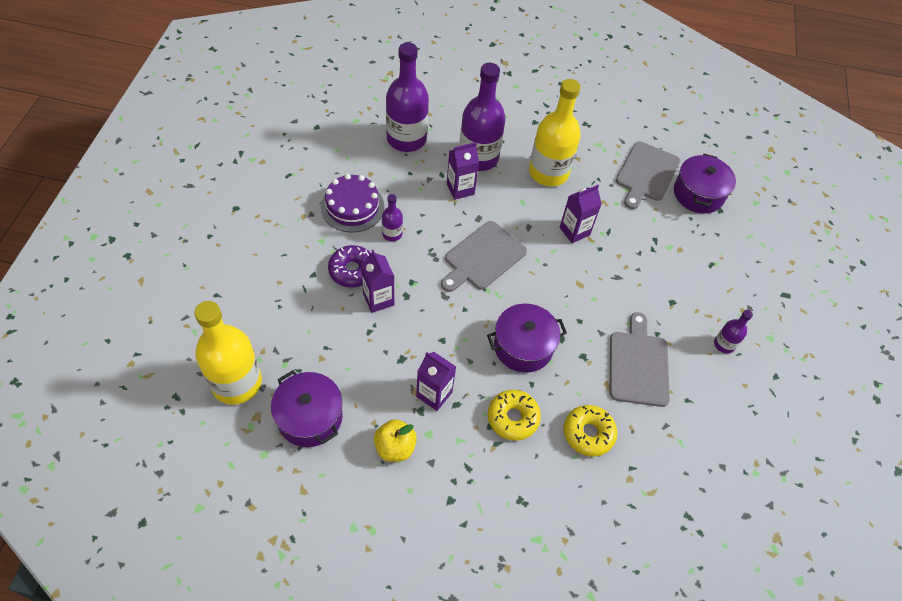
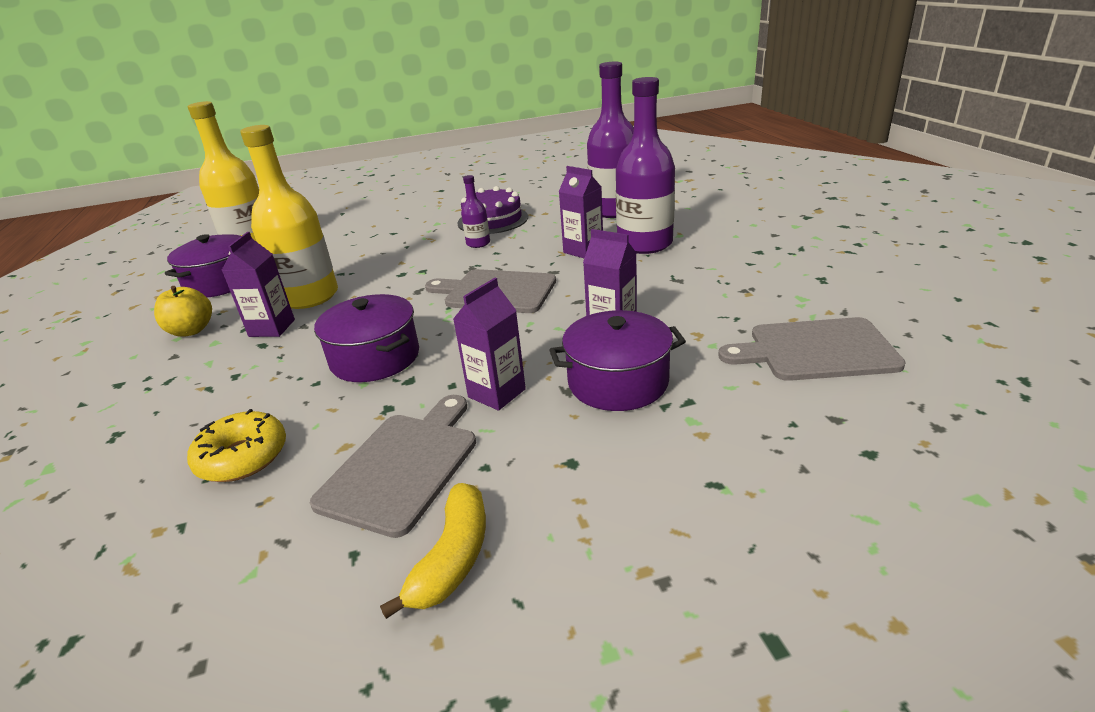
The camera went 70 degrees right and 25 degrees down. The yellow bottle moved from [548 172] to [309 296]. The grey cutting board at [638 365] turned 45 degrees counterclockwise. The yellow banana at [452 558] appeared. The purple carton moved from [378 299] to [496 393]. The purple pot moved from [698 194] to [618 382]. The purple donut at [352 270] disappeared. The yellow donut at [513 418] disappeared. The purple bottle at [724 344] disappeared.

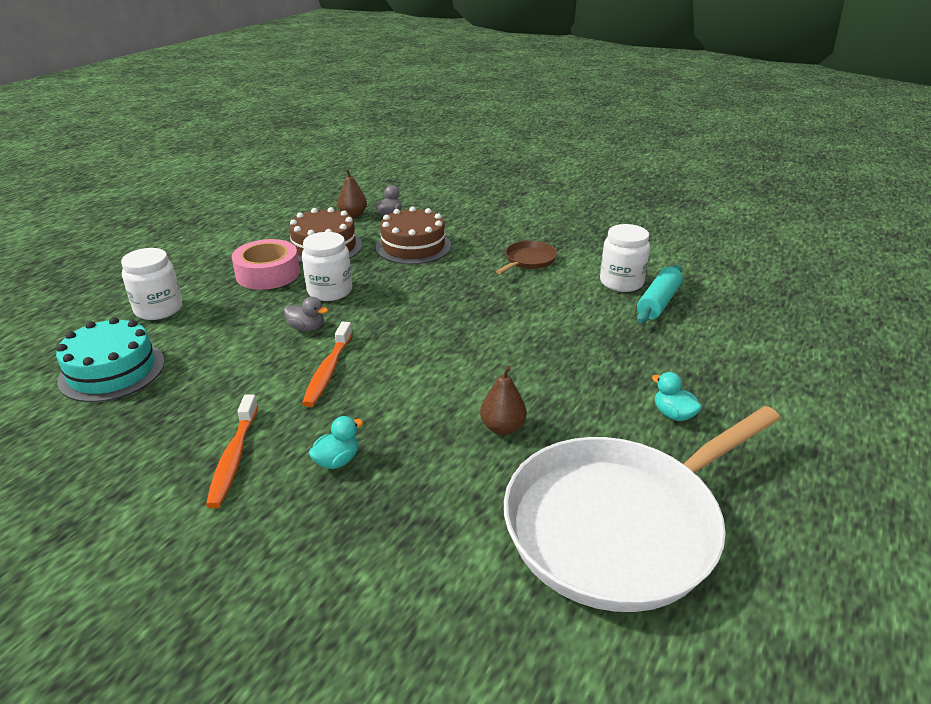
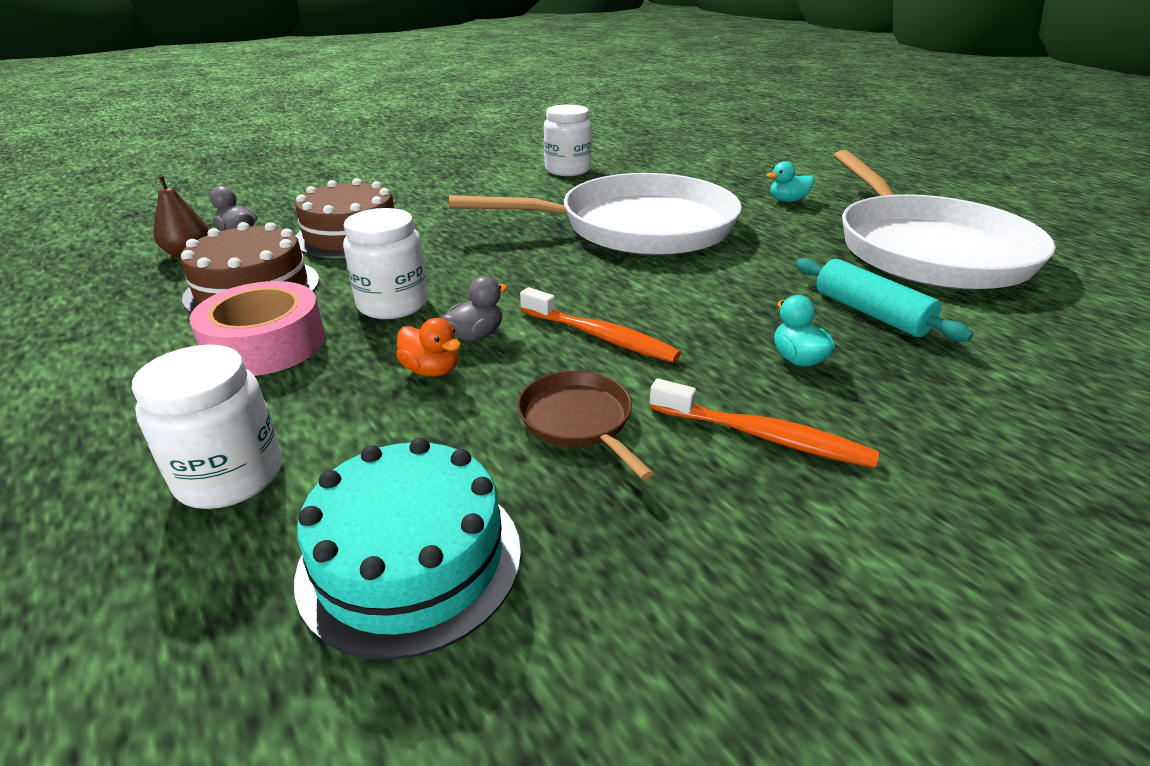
The camera went 65 degrees left and 0 degrees up. The orange duck at [431 370] appeared. The white pan at [638 227] appeared. The brown pan moved from [528 260] to [578 420]. The turquoise rolling pin moved from [658 303] to [870 313]. The brown pear at [502 428] disappeared.

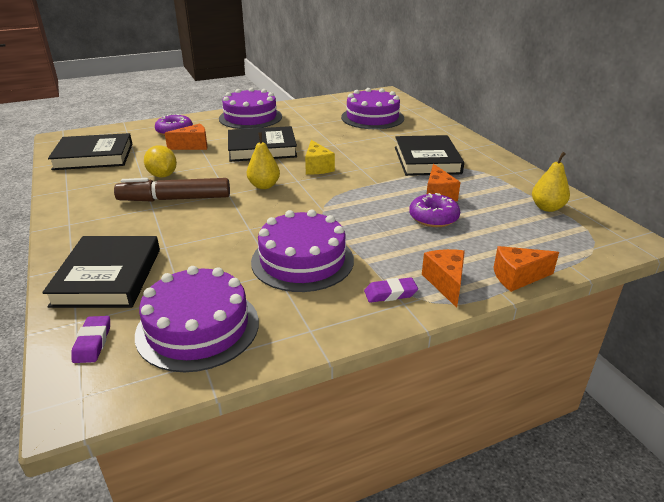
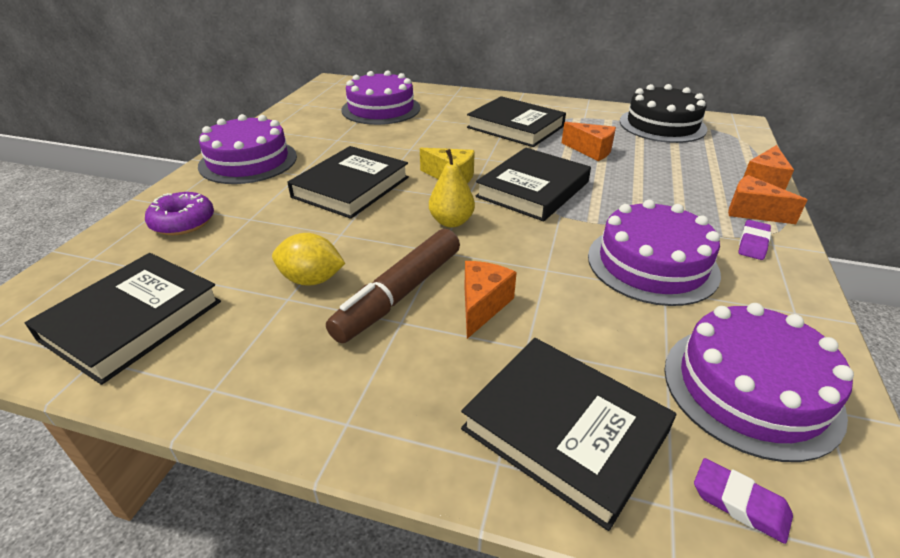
The camera went 50 degrees left and 5 degrees up. The orange cheese moved from [193 146] to [482 306]. The black book at [533 189] appeared. The yellow pear at [547 208] was replaced by the black cake at [662 125]. The purple donut at [433 218] disappeared.

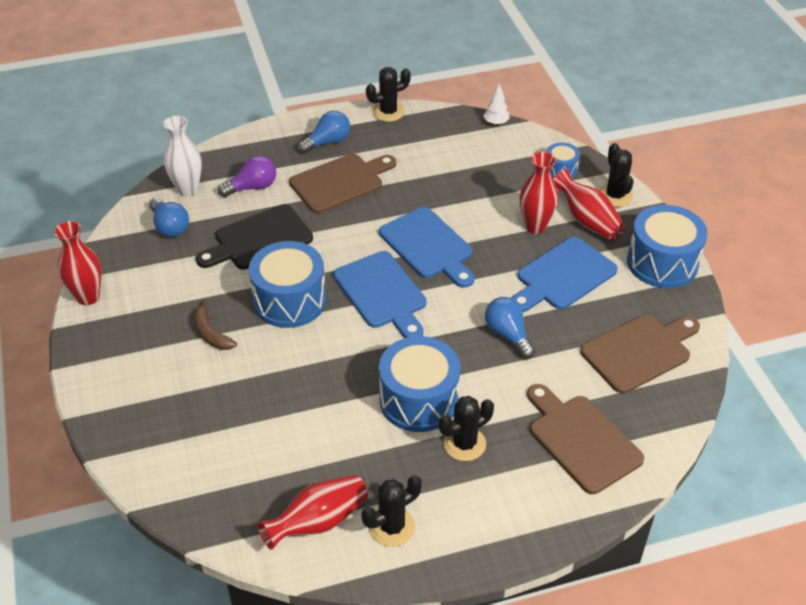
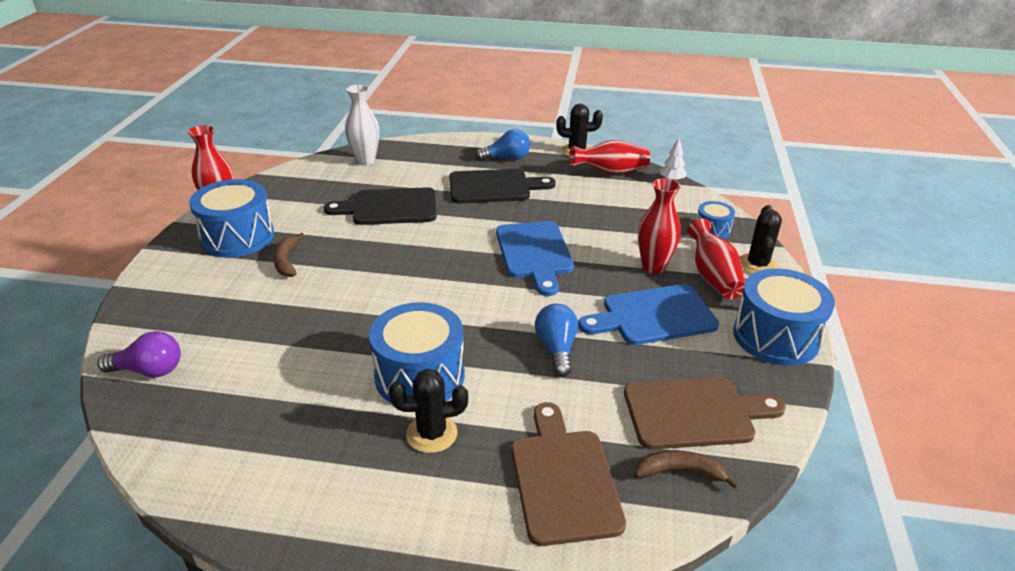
The camera went 25 degrees right and 10 degrees down. The purple light bulb moved from [252 187] to [149 370]. The blue drum moved from [290 300] to [237 237]. The brown cutting board at [340 182] became the black cutting board at [494 187]. The red vase moved from [318 522] to [610 172]. The brown banana at [680 472] appeared. The blue light bulb at [170 227] disappeared. The blue cutting board at [382 293] disappeared. The black cactus at [392 527] disappeared.

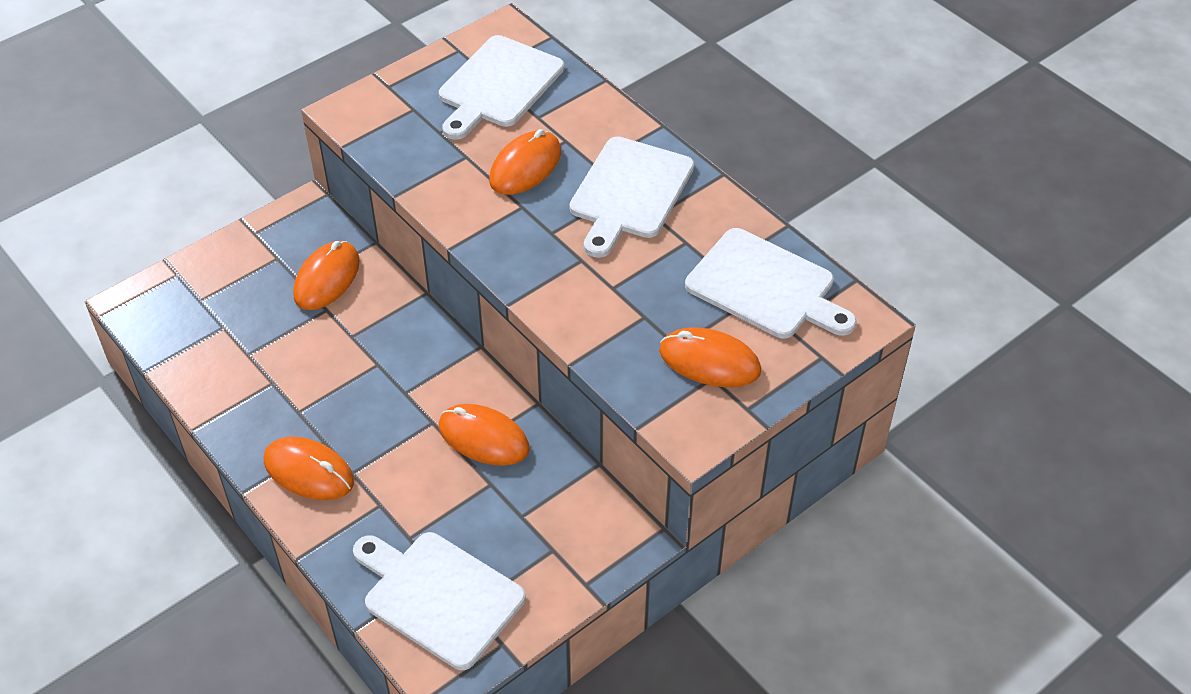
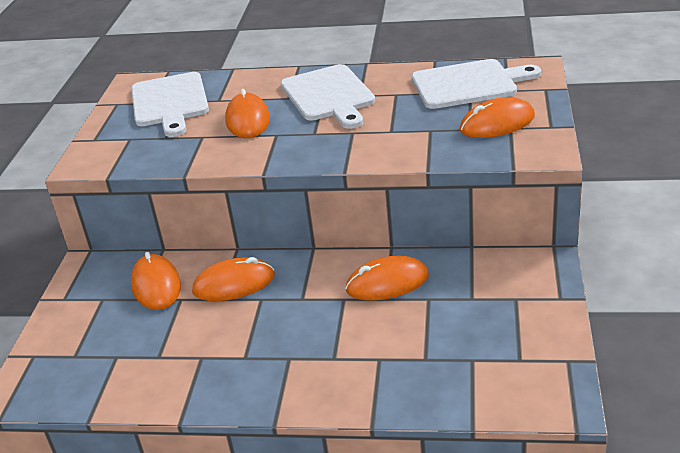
The camera went 40 degrees left and 15 degrees down. The orange mouse moved from [308 471] to [234 284]. The white cutting board at [439 596] disappeared.

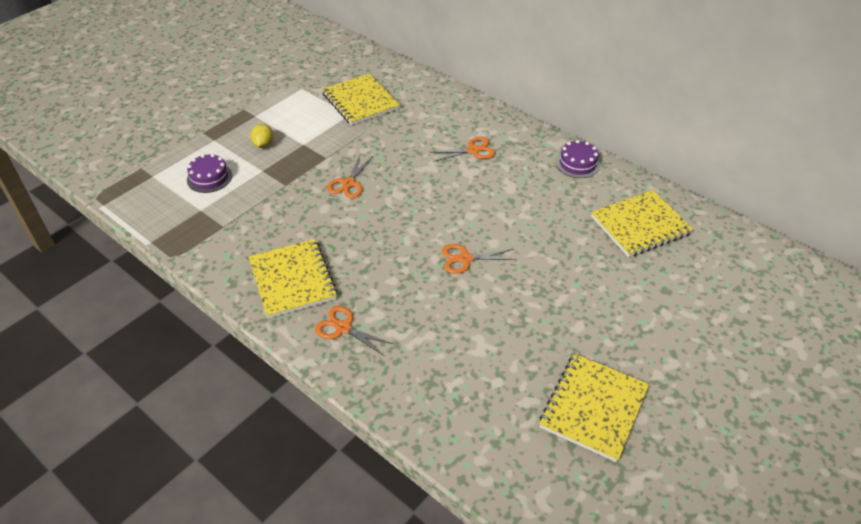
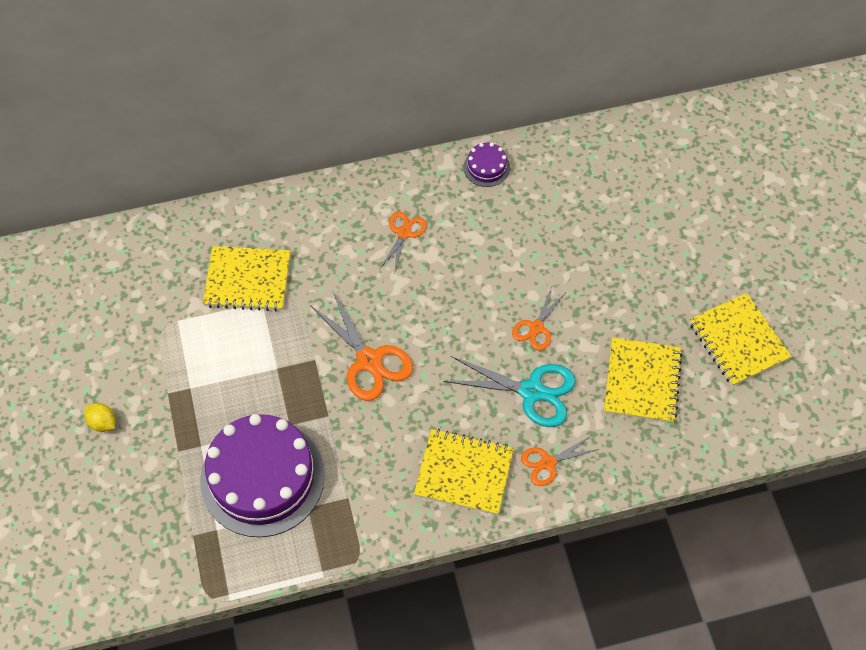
The camera went 55 degrees left and 15 degrees up. The yellow lemon moved from [263 144] to [103 422]. The purple cake at [209 178] changed to 2.34 times the size. The orange scissors at [349 183] changed to 1.70 times the size. The turquoise scissors at [532 391] appeared. The yellow notebook moved from [640 225] to [642 381].

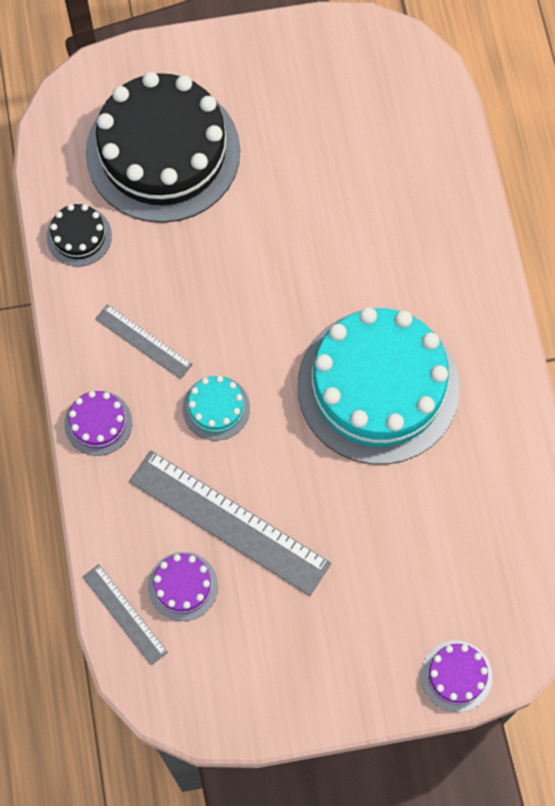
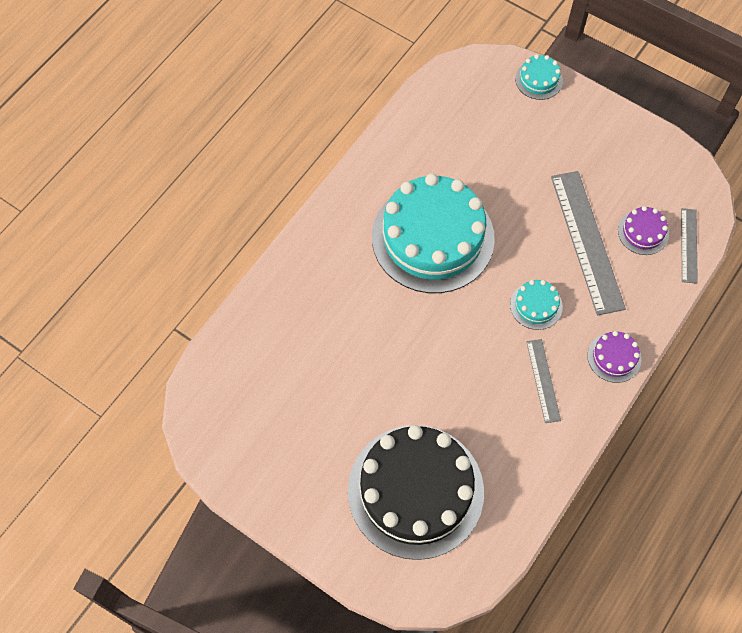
The camera went 135 degrees left and 5 degrees down. The purple cake at [456 676] became the turquoise cake at [539 79]. The black cake at [79 236] disappeared.

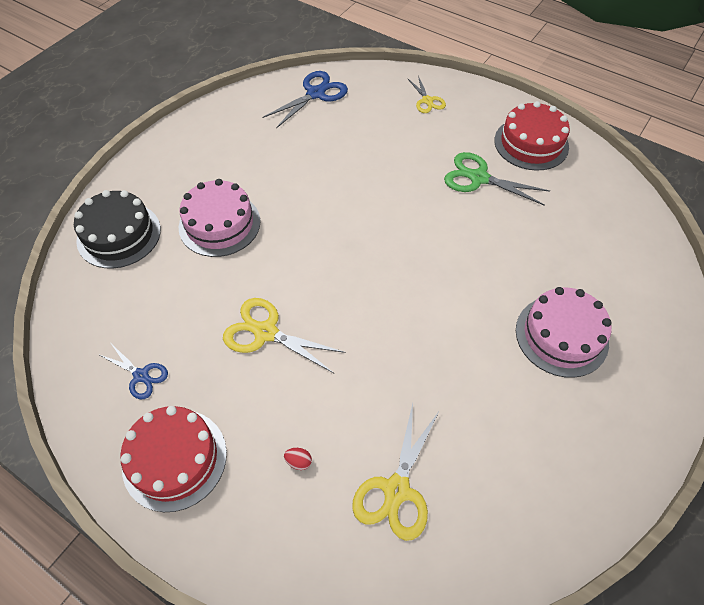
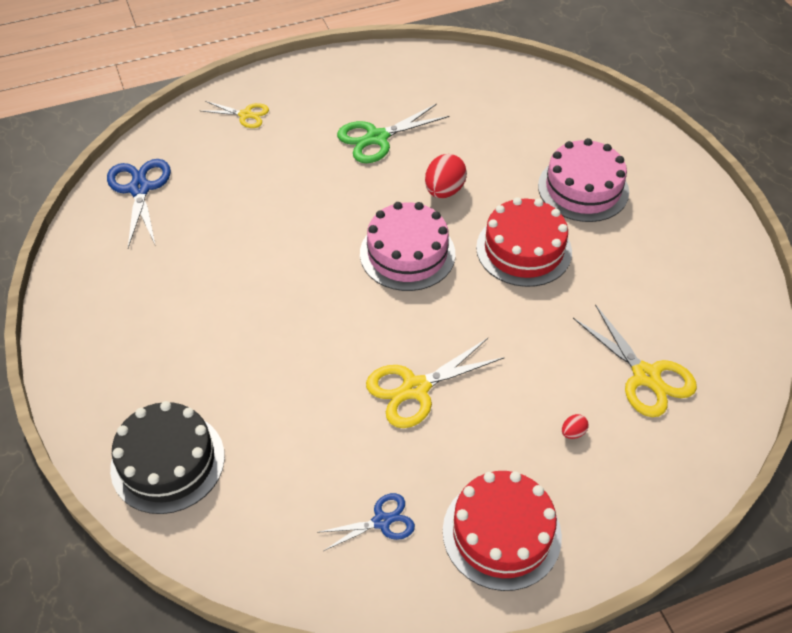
The camera went 55 degrees left and 5 degrees down. The pink cake moved from [219 224] to [407 253]. The red egg at [444 191] appeared. The red cake moved from [531 143] to [523 249].

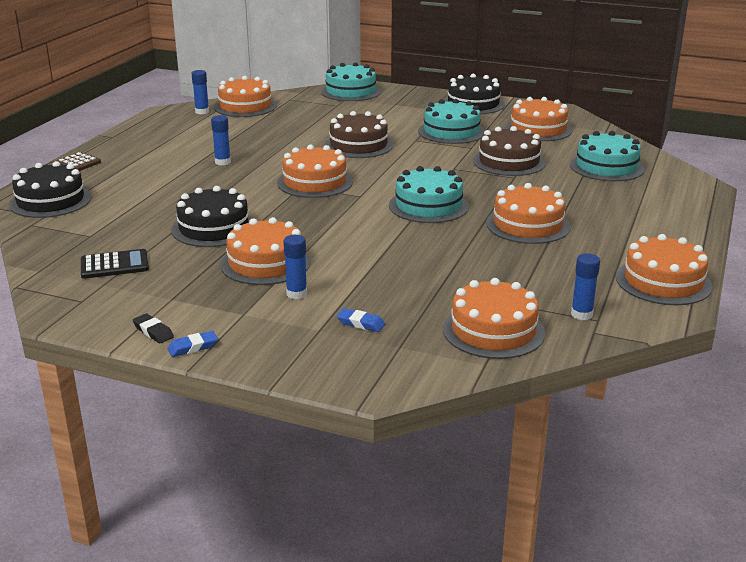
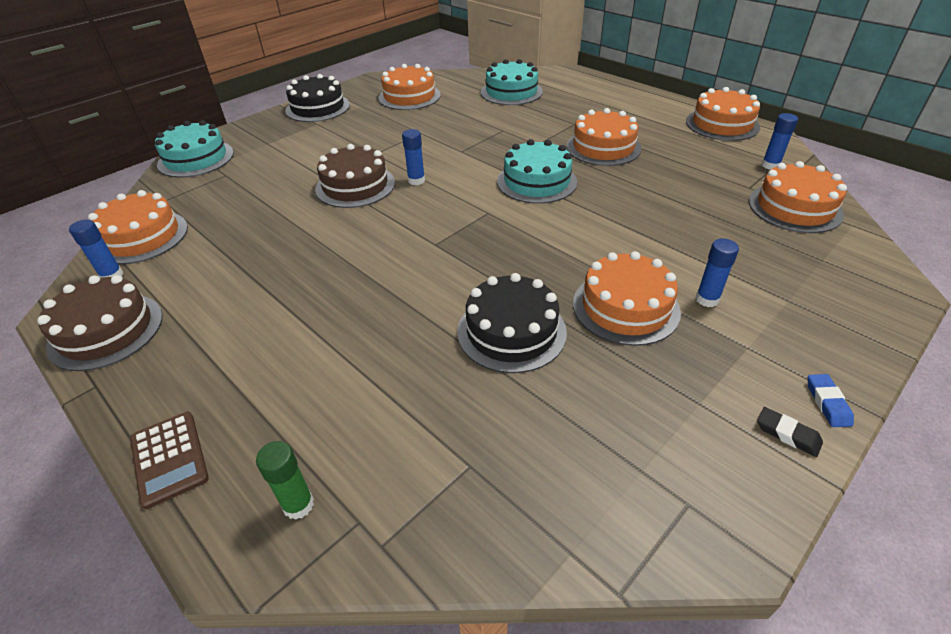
The camera went 65 degrees left and 15 degrees up. The brown cake moved from [509 162] to [106 331]. The black cake at [50 201] was replaced by the green glue stick at [298 505]. The blue glue stick moved from [222 162] to [416 180]. The black eraser at [153 332] turned 60 degrees clockwise. The black calculator at [114 265] disappeared. The orange cake at [315 182] disappeared. The blue eraser at [361 323] disappeared. The turquoise cake at [451 131] disappeared.

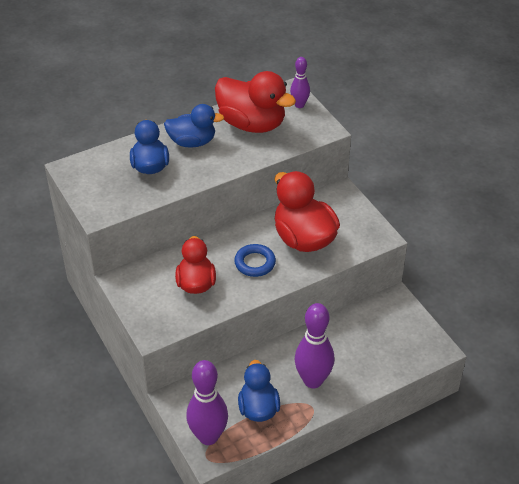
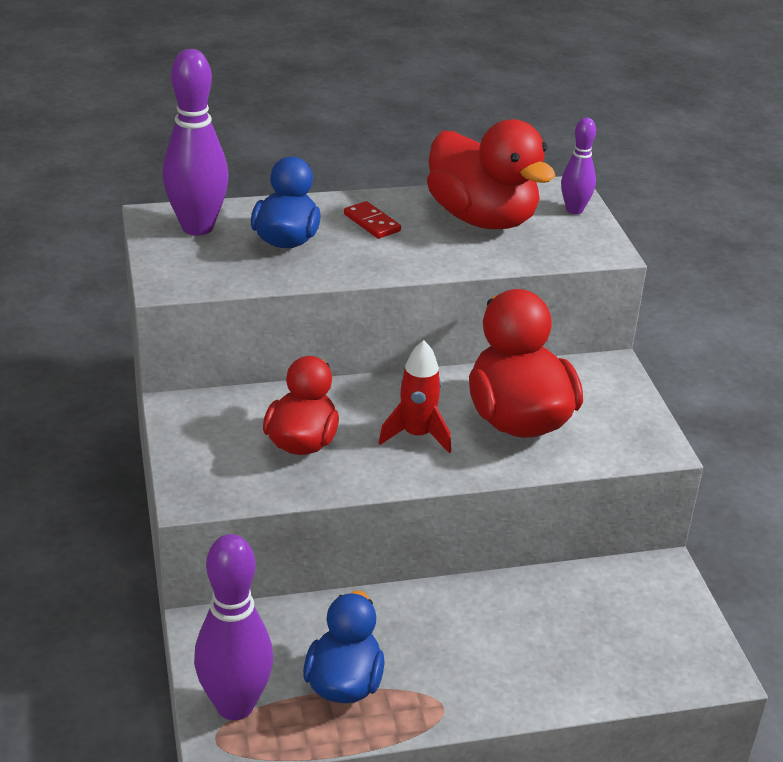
The camera went 15 degrees right and 10 degrees down. The purple bowling pin moved from [313 380] to [197 227]. The blue duck at [192 142] was replaced by the red domino at [372 223]. The blue ring at [255 263] was replaced by the red rocket at [417 435].

